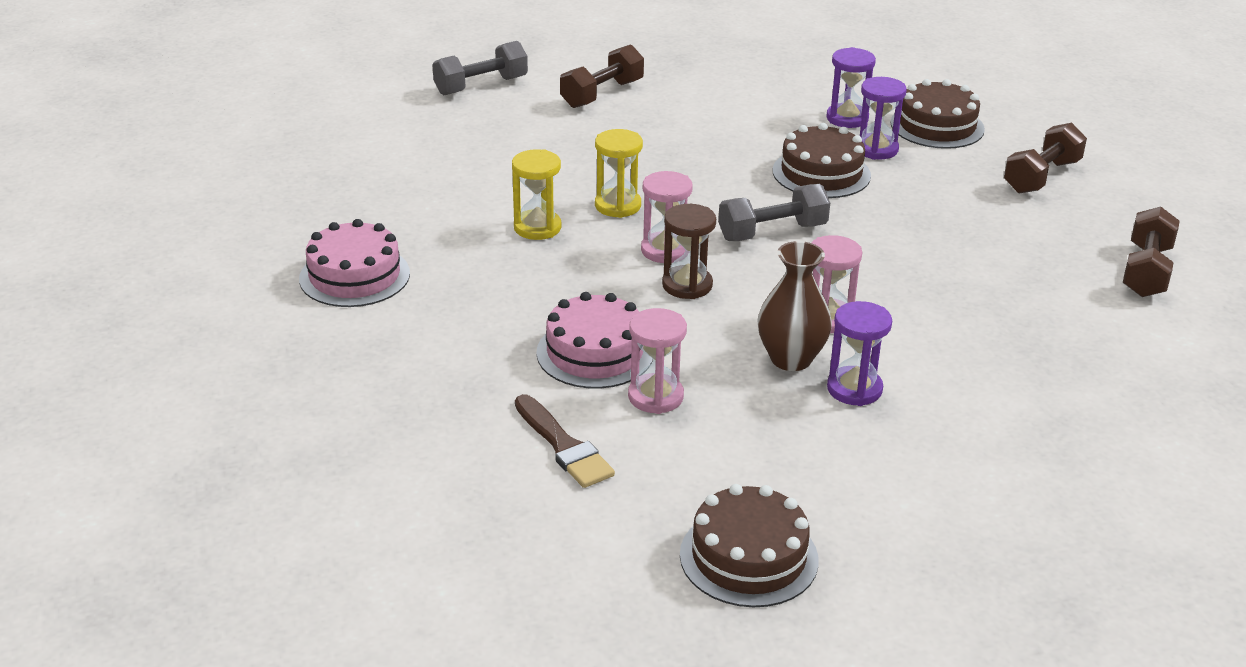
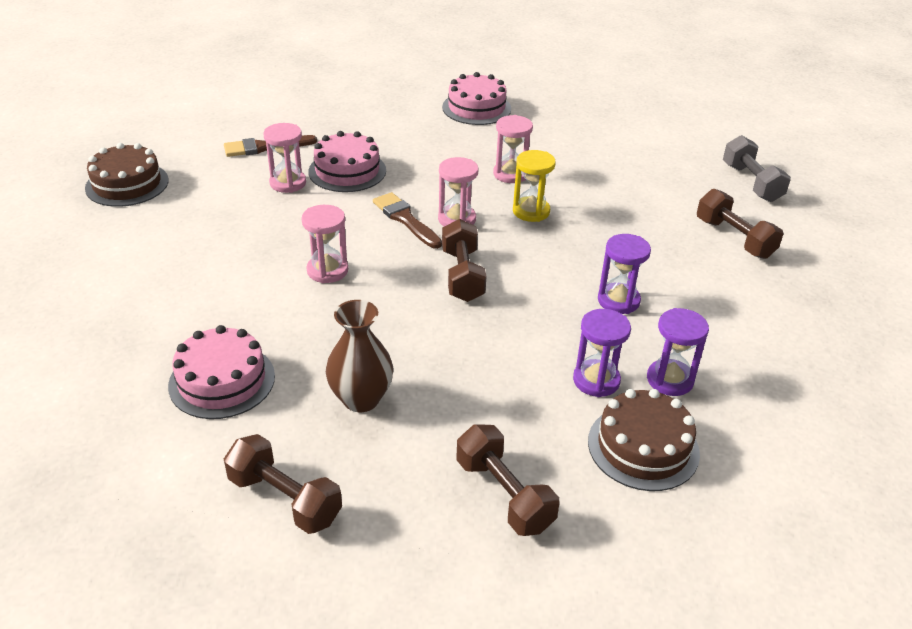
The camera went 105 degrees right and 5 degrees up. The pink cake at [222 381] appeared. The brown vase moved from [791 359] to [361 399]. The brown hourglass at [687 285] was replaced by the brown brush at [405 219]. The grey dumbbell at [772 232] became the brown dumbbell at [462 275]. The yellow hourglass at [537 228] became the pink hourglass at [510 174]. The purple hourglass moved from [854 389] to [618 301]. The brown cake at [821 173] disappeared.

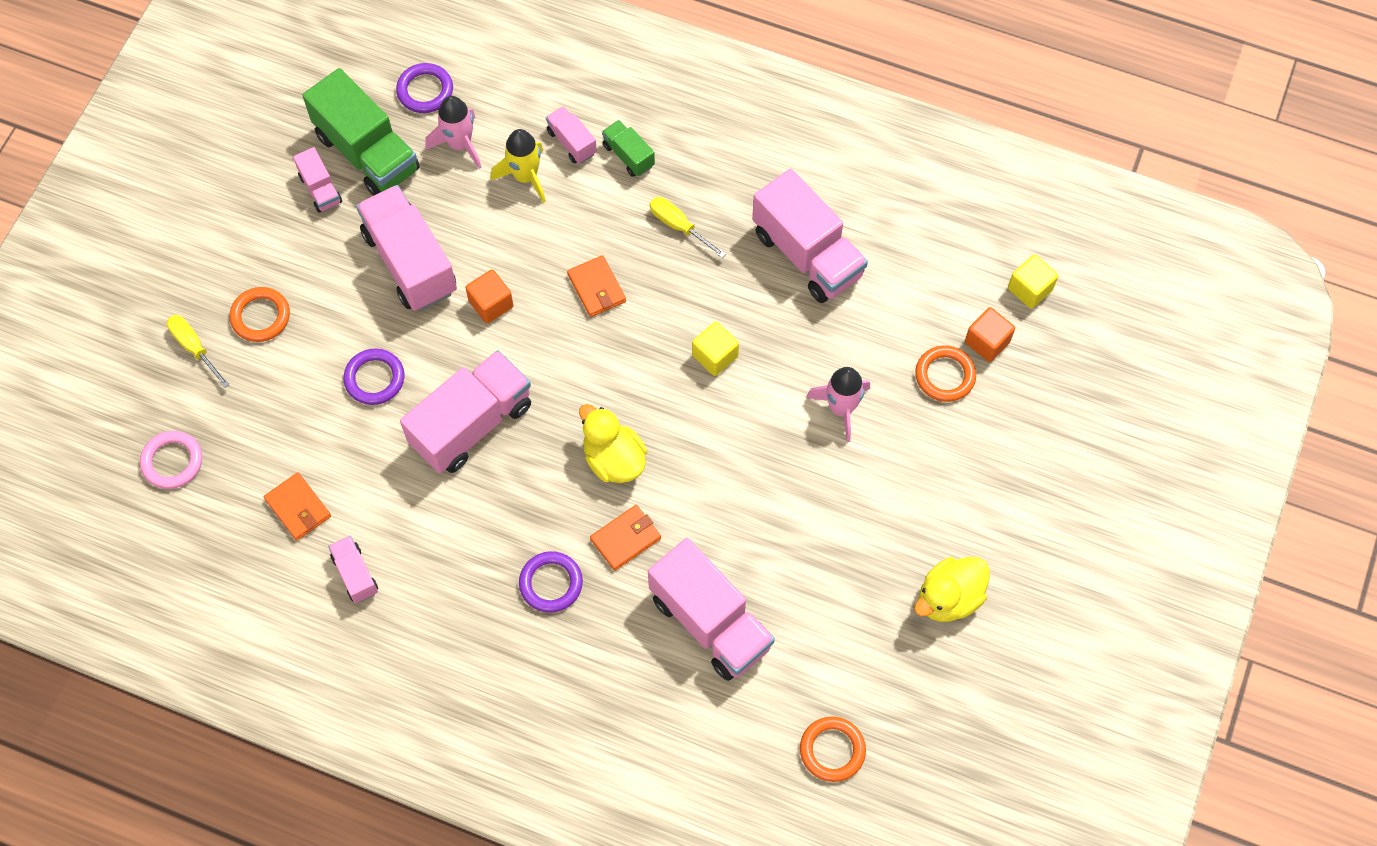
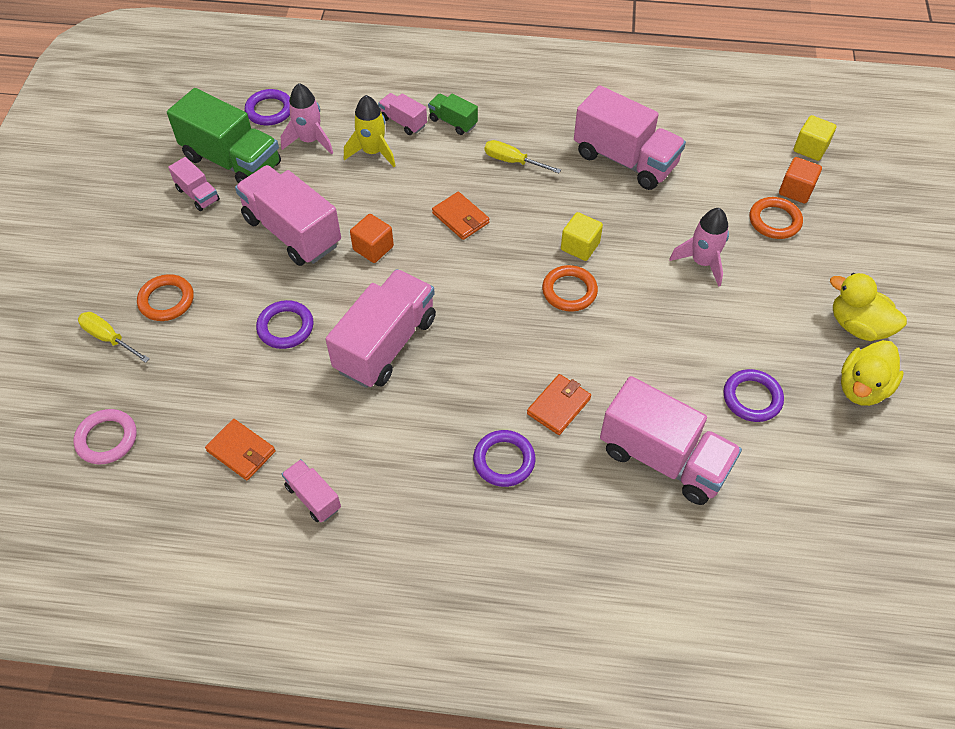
The camera went 15 degrees left and 10 degrees down. The orange ring moved from [832 750] to [569 291]. The purple ring at [752 398] appeared. The yellow duck moved from [614 459] to [858 326].

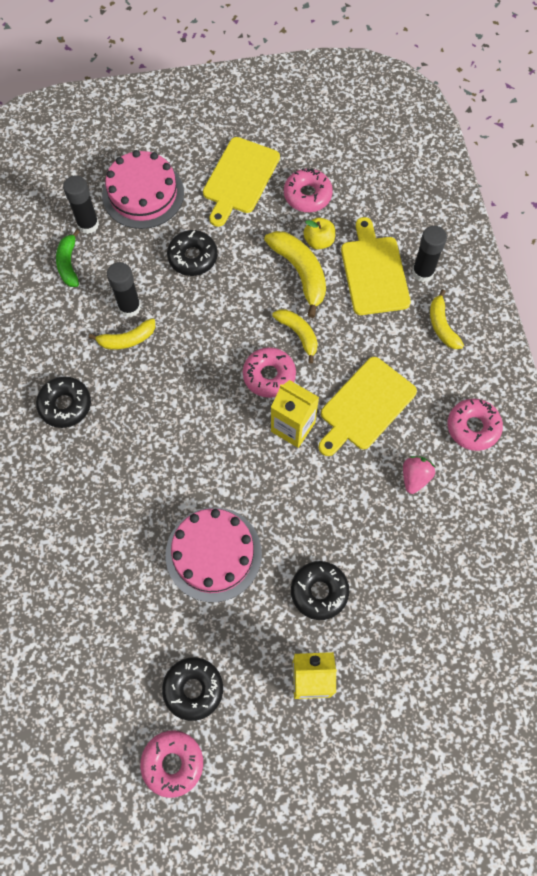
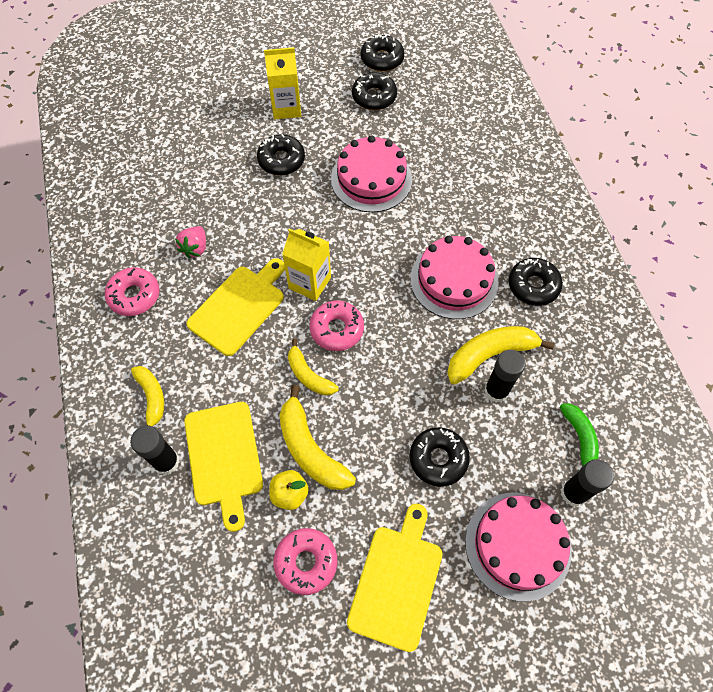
The camera went 175 degrees right and 5 degrees down. The pink donut at [172 763] became the black donut at [382 59]. The pink cake at [454 280] appeared. The yellow banana at [127 339] changed to 1.58 times the size.

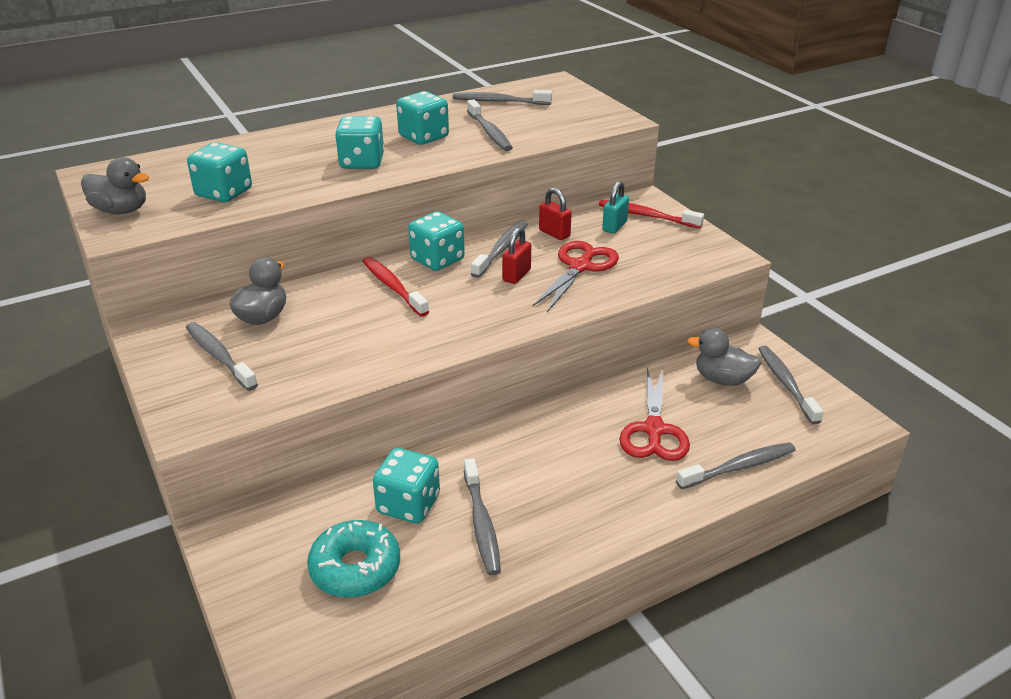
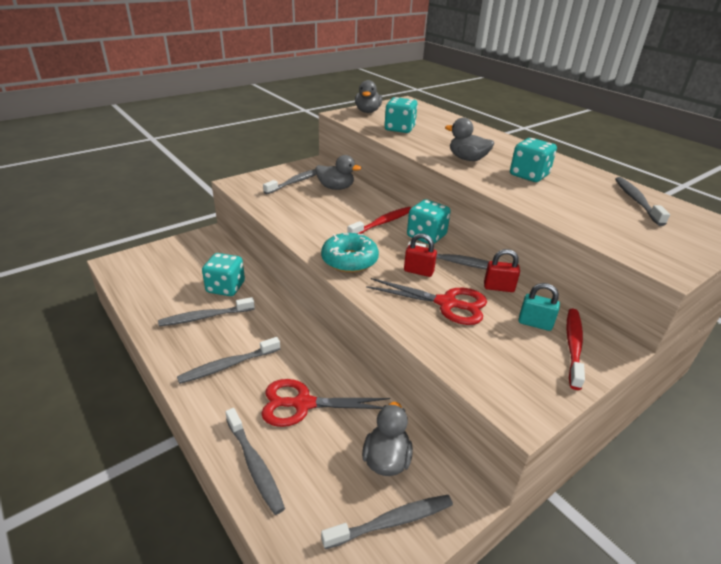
The camera went 80 degrees right and 0 degrees up. The grey toothbrush moved from [489 132] to [228 365]. The turquoise donut moved from [355 568] to [349 260]. The turquoise dice at [362 162] was replaced by the grey duck at [467 159]. The red padlock at [554 233] turned 60 degrees clockwise.

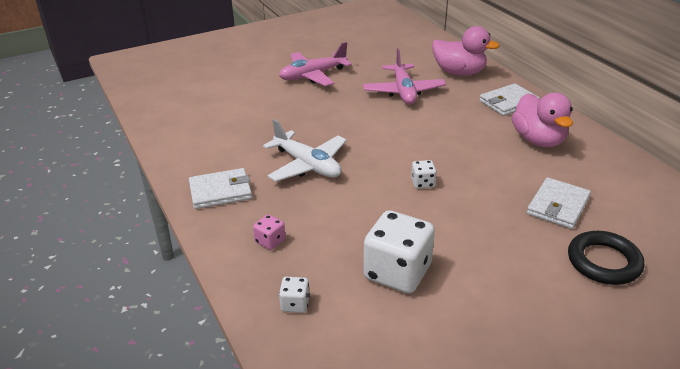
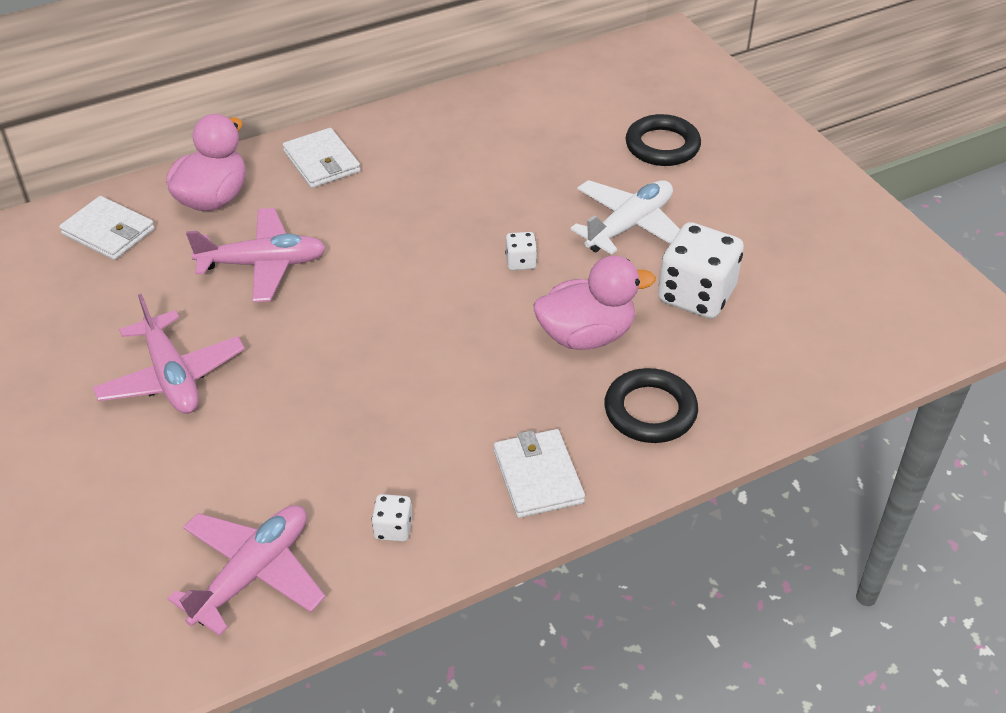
The camera went 90 degrees left and 10 degrees up. The white wallet moved from [558 206] to [108 232]. The pink plane at [253 573] appeared. The white dice moved from [295 304] to [393 528]. The pink duck moved from [538 140] to [586 335]. The white plane moved from [307 165] to [629 225]. The pink dice at [270 241] was replaced by the black ring at [650 411].

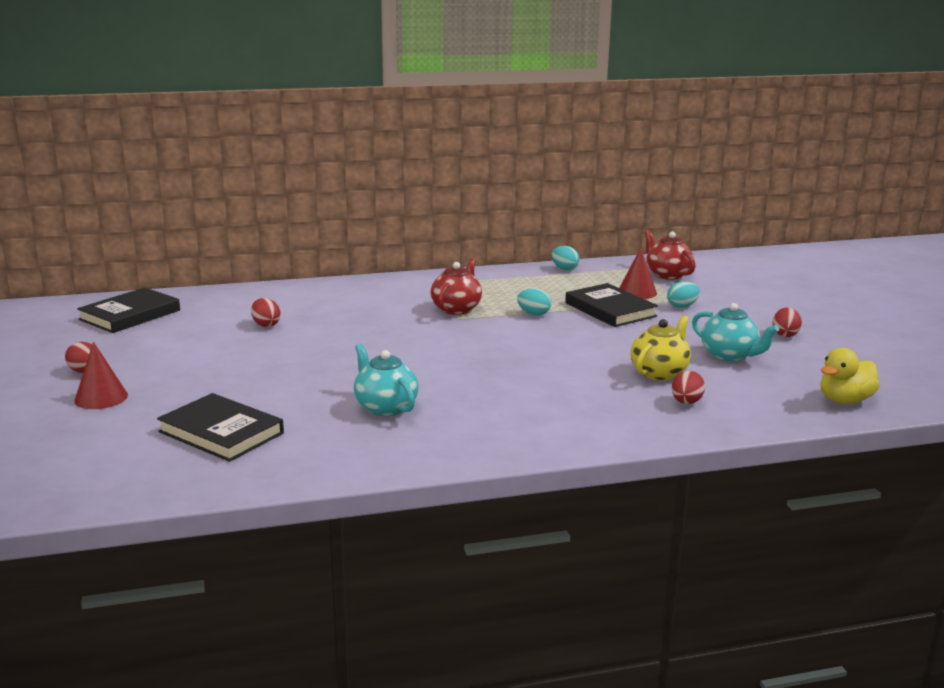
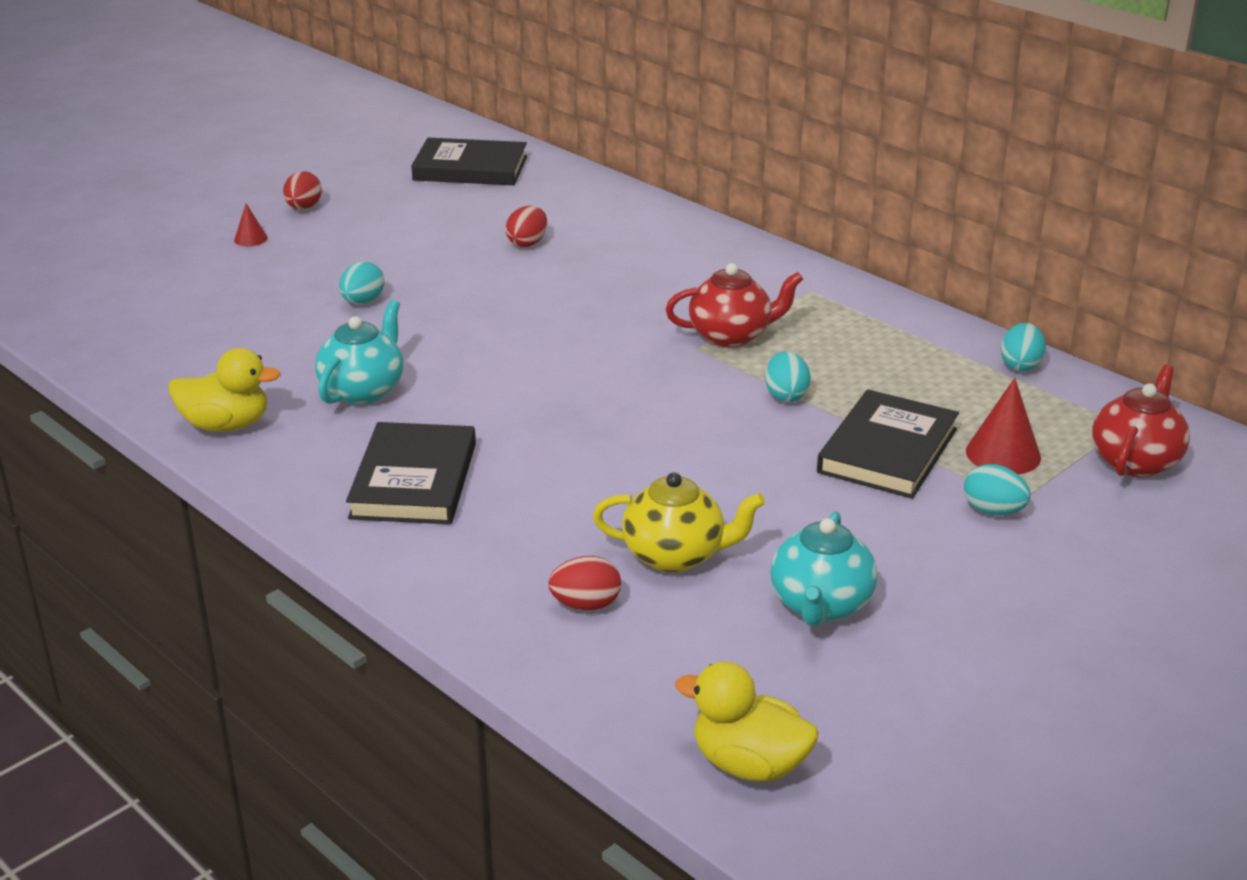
The camera went 60 degrees right and 10 degrees up. The yellow duck at [226 425] appeared. The red cone at [101 398] changed to 0.56 times the size. The turquoise egg at [363 301] appeared. The black book moved from [221 432] to [413 480]. The red egg at [785 334] disappeared.

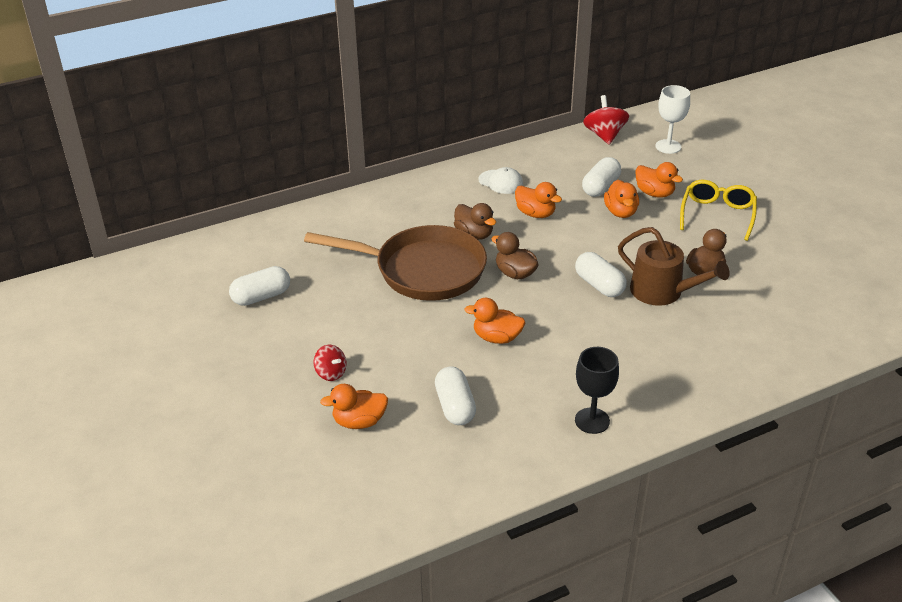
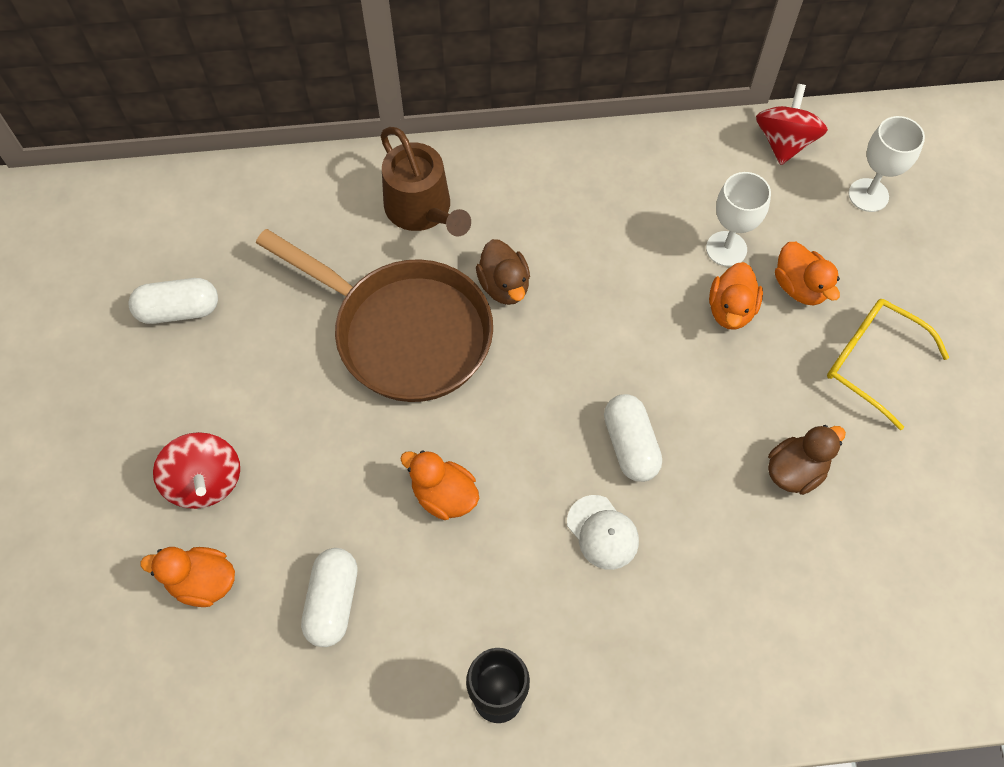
The camera went 20 degrees right and 25 degrees up. The red spinning top at [331 373] changed to 1.65 times the size. The brown watering can moved from [662 291] to [422 209]. The white cap moved from [500 182] to [602 532]. The white capsule at [600 187] was replaced by the white goblet at [726 249]. The yellow glasses at [717 215] turned 90 degrees counterclockwise. The brown duck at [515 273] disappeared. The orange duck at [535 214] disappeared.

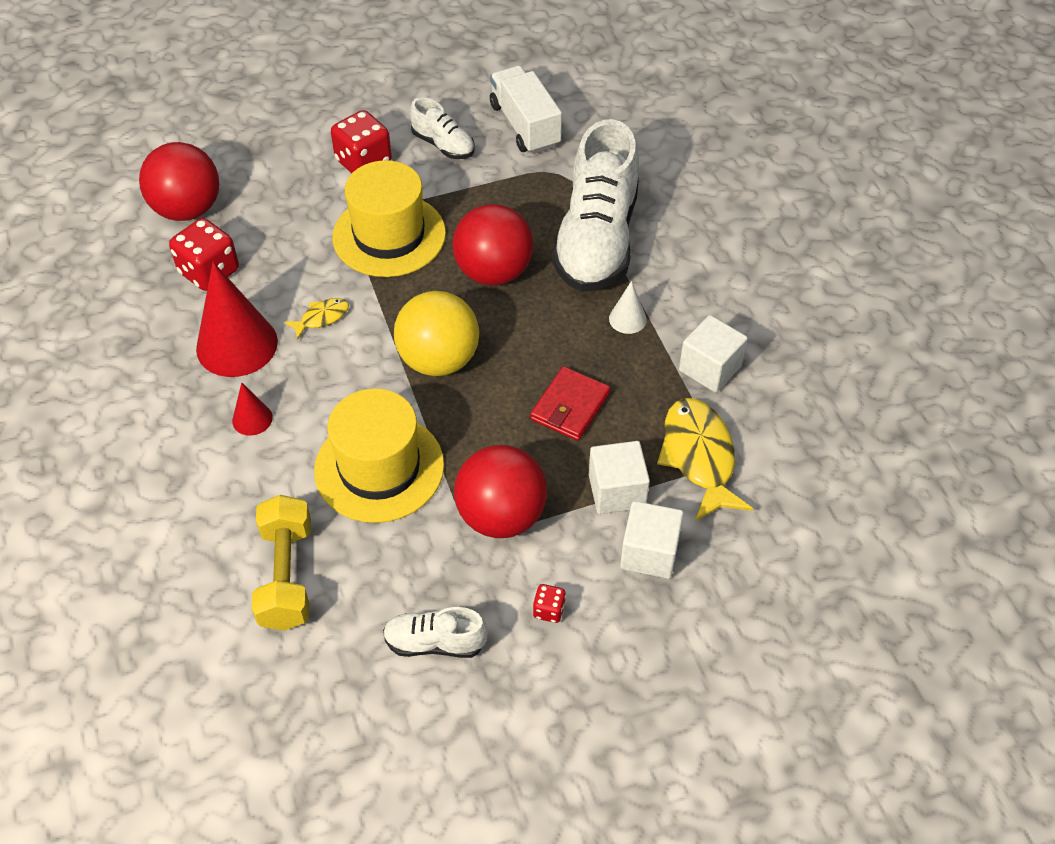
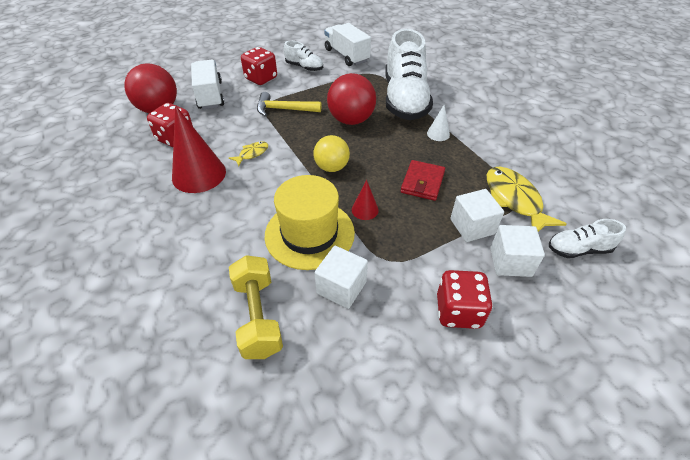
The camera went 10 degrees left and 5 degrees down. The white truck at [210 95] appeared. The yellow hat at [389 235] was replaced by the yellow hammer at [284 109]. The yellow ball at [438 360] changed to 0.66 times the size. The white cube moved from [710 368] to [341 287]. The red cone moved from [252 419] to [365 210]. The red dice at [549 610] changed to 2.06 times the size. The white shoe moved from [435 642] to [578 249]. The red ball at [501 516] disappeared.

